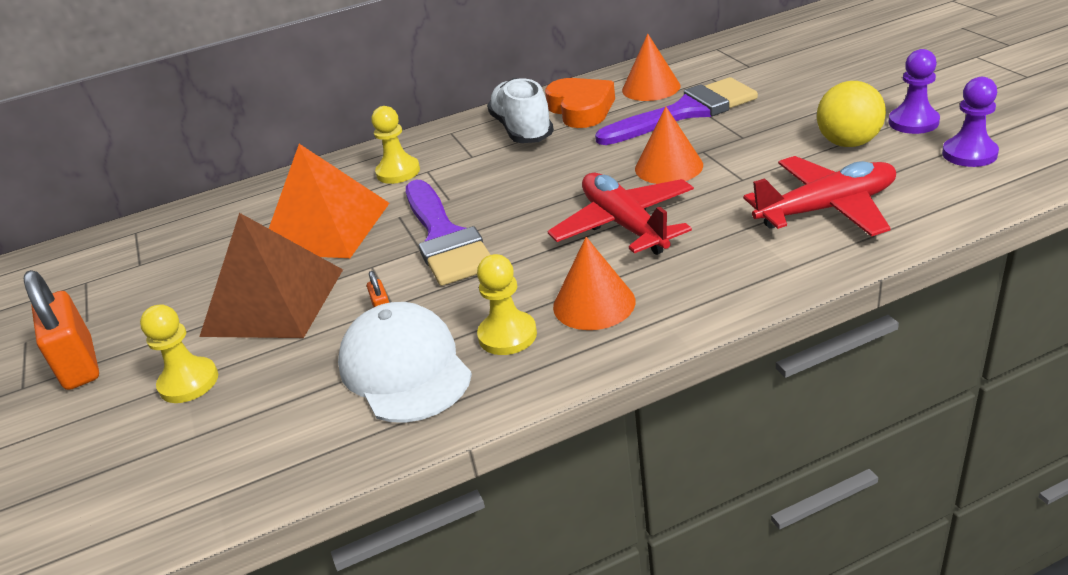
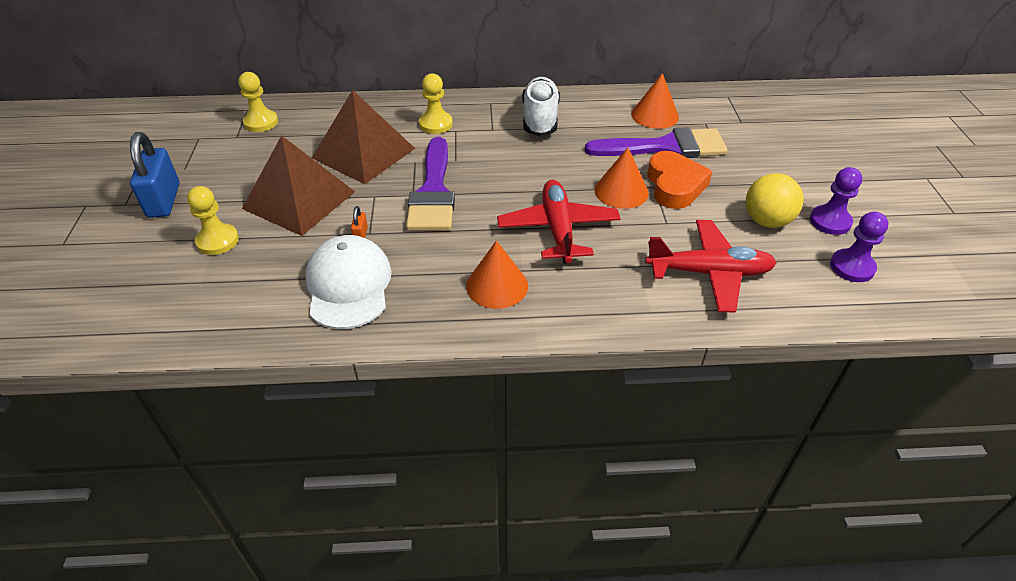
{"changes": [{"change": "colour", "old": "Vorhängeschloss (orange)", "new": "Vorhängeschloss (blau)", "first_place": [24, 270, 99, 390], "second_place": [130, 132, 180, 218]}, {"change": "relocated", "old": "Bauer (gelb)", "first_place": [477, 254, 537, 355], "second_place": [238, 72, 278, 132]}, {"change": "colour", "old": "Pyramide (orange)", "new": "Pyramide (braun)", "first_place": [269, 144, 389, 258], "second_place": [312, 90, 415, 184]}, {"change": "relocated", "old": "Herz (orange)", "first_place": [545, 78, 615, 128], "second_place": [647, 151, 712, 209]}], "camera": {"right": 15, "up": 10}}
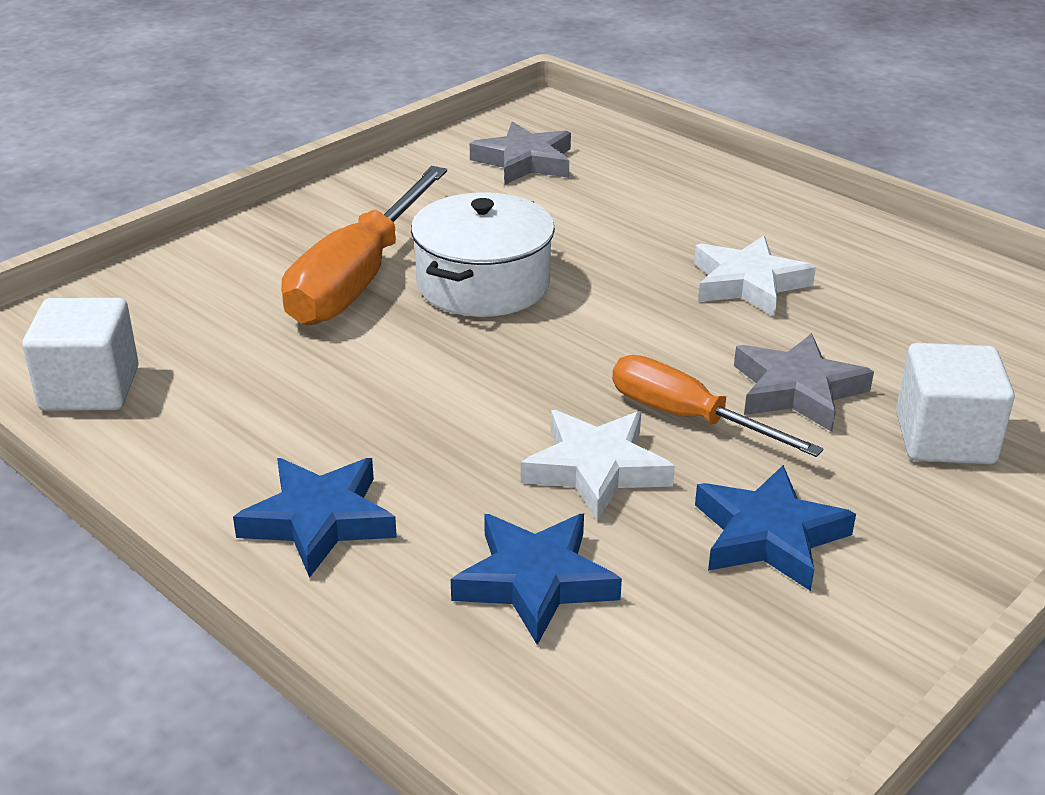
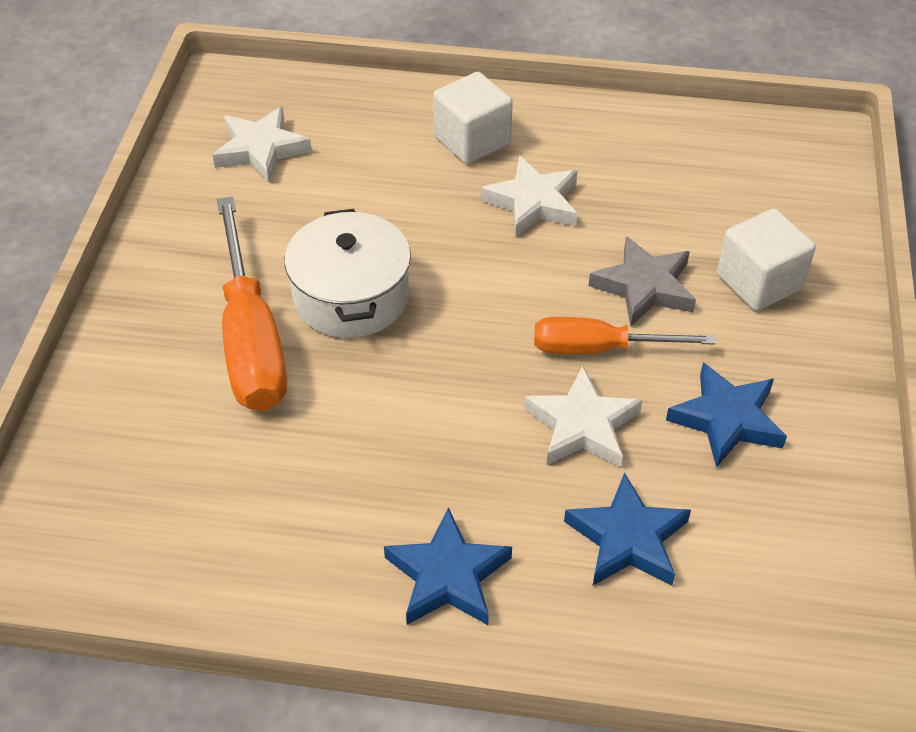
{"changes": [{"change": "colour", "old": "Stern (grau)", "new": "Stern (weiß)", "first_place": [470, 122, 571, 184], "second_place": [213, 106, 312, 183]}, {"change": "relocated", "old": "Kubus (weiß)", "first_place": [22, 298, 139, 411], "second_place": [433, 72, 513, 164]}], "camera": {"right": -35, "up": 15}}
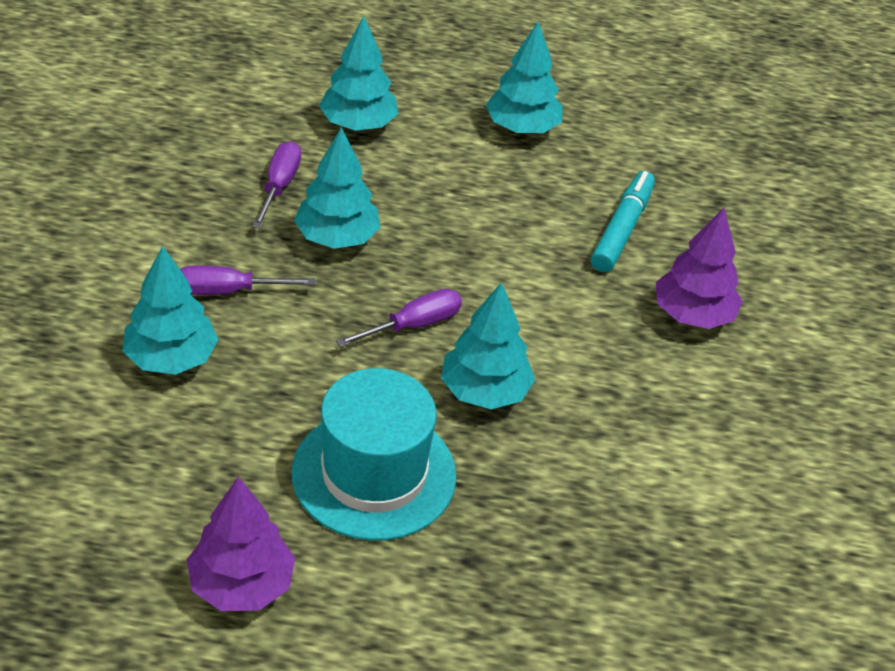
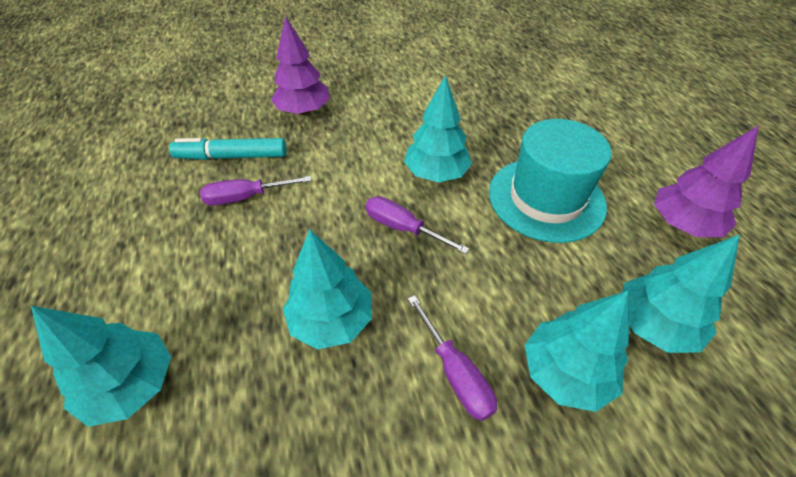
{"changes": [{"change": "relocated", "old": "Schraubenzieher (lila)", "first_place": [252, 141, 301, 229], "second_place": [200, 176, 312, 206]}, {"change": "relocated", "old": "Baum (türkis)", "first_place": [486, 21, 562, 134], "second_place": [622, 234, 740, 353]}], "camera": {"right": -110, "up": 5}}
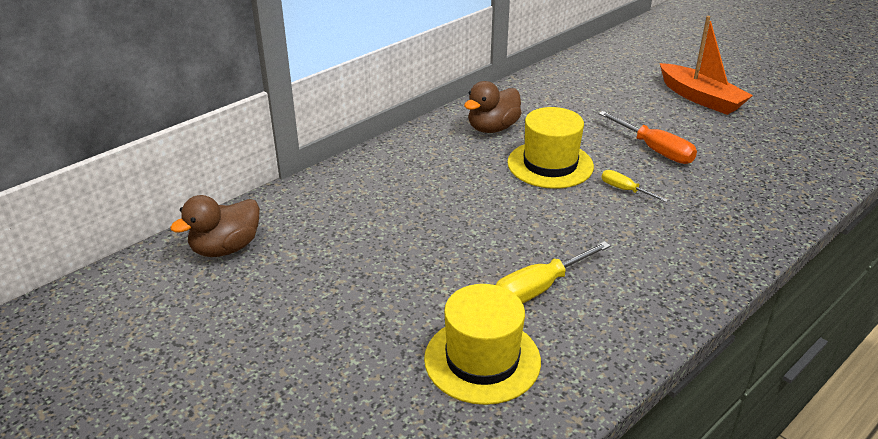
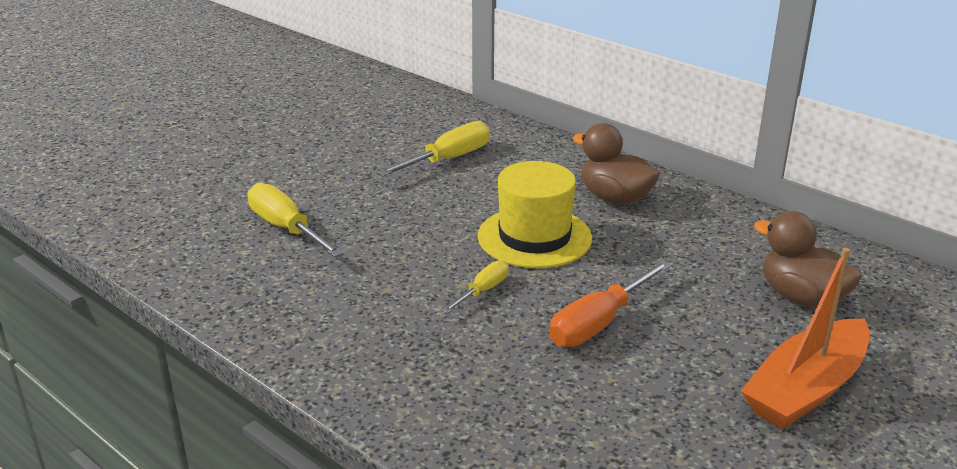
{"changes": [{"change": "appeared", "new": "Schraubenzieher (gelb)", "second_place": [377, 121, 490, 177]}, {"change": "relocated", "old": "Ente (braun)", "first_place": [170, 195, 260, 257], "second_place": [754, 211, 862, 308]}, {"change": "missing", "old": "Hut (gelb)", "first_place": [424, 284, 541, 405]}], "camera": {"right": 85, "up": -5}}
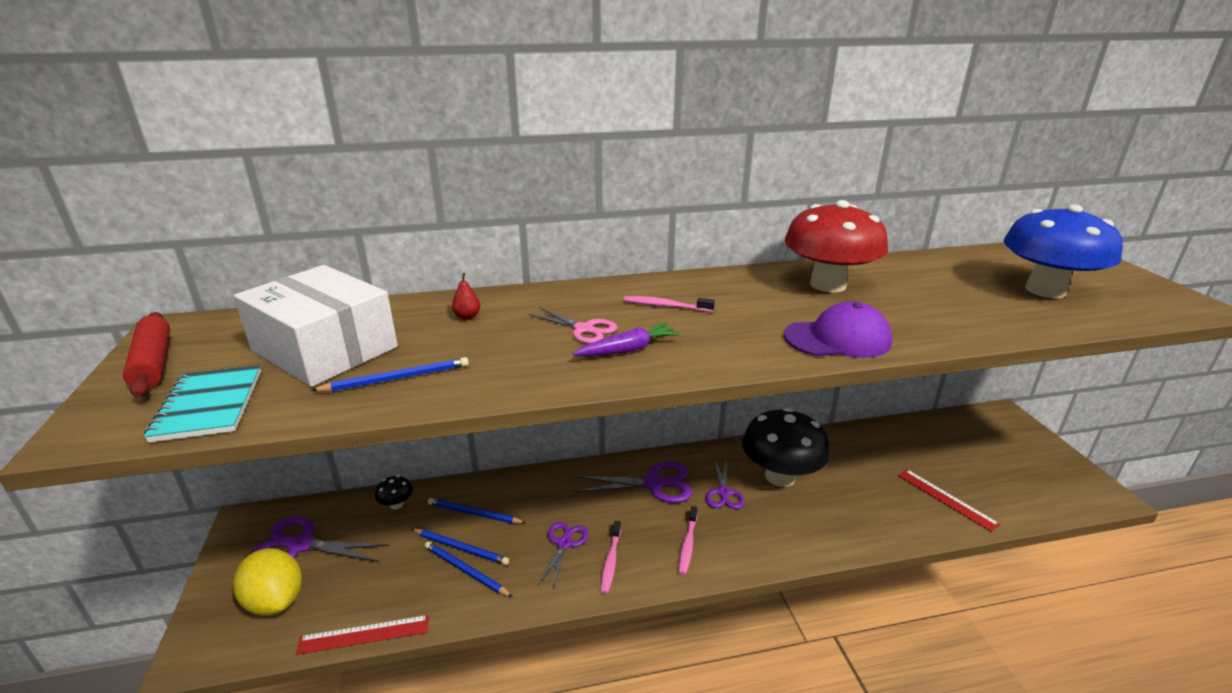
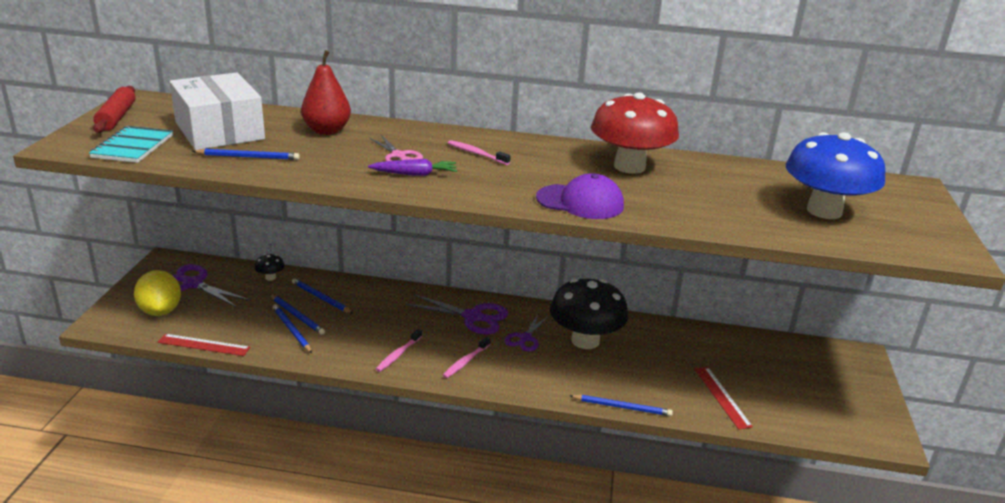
{"changes": [{"change": "size", "old": "Birne (rot)", "first_place": [452, 273, 480, 320], "second_place": [301, 50, 351, 135], "factor": 2.26}, {"change": "appeared", "new": "Bleistift (blau)", "second_place": [570, 395, 673, 416]}, {"change": "missing", "old": "Schere (lila)", "first_place": [538, 522, 589, 589]}], "camera": {"right": 20, "up": 0}}
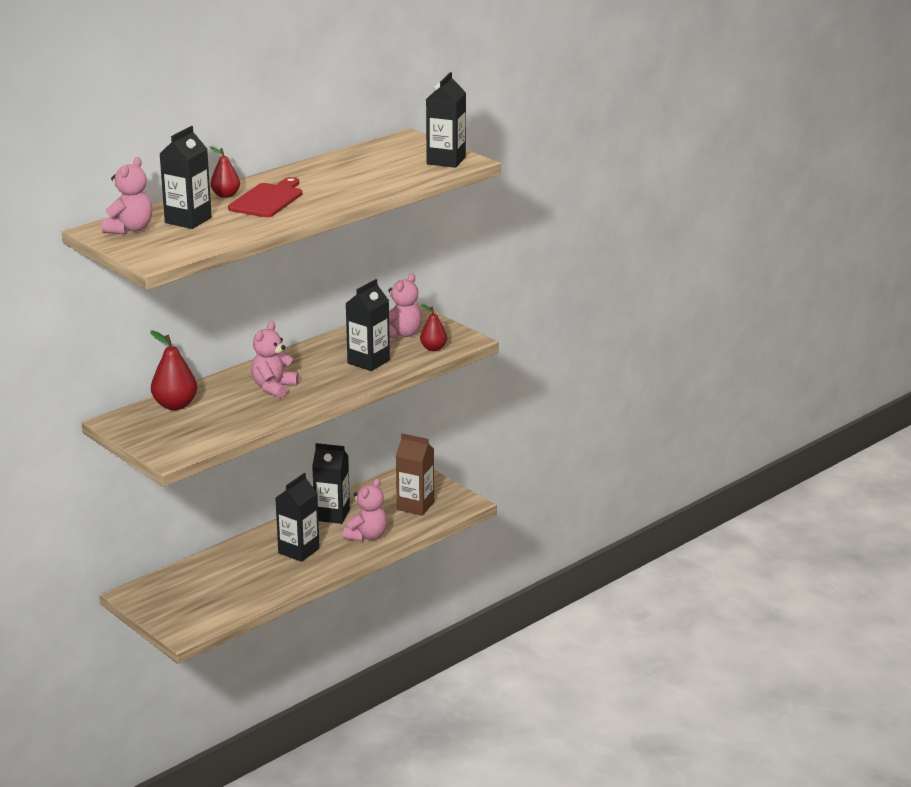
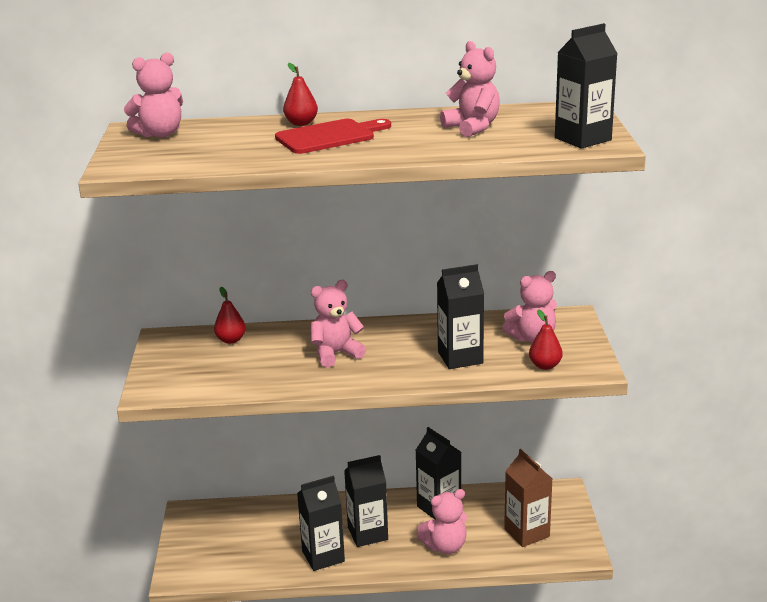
{"changes": [{"change": "size", "old": "Birne (rot)", "first_place": [151, 331, 197, 410], "second_place": [214, 287, 246, 344], "factor": 0.63}, {"change": "relocated", "old": "Getränkekarton (schwarz)", "first_place": [160, 126, 212, 229], "second_place": [297, 476, 345, 571]}, {"change": "appeared", "new": "Teddybär (rosa)", "second_place": [440, 41, 500, 137]}], "camera": {"right": 40, "up": 0}}
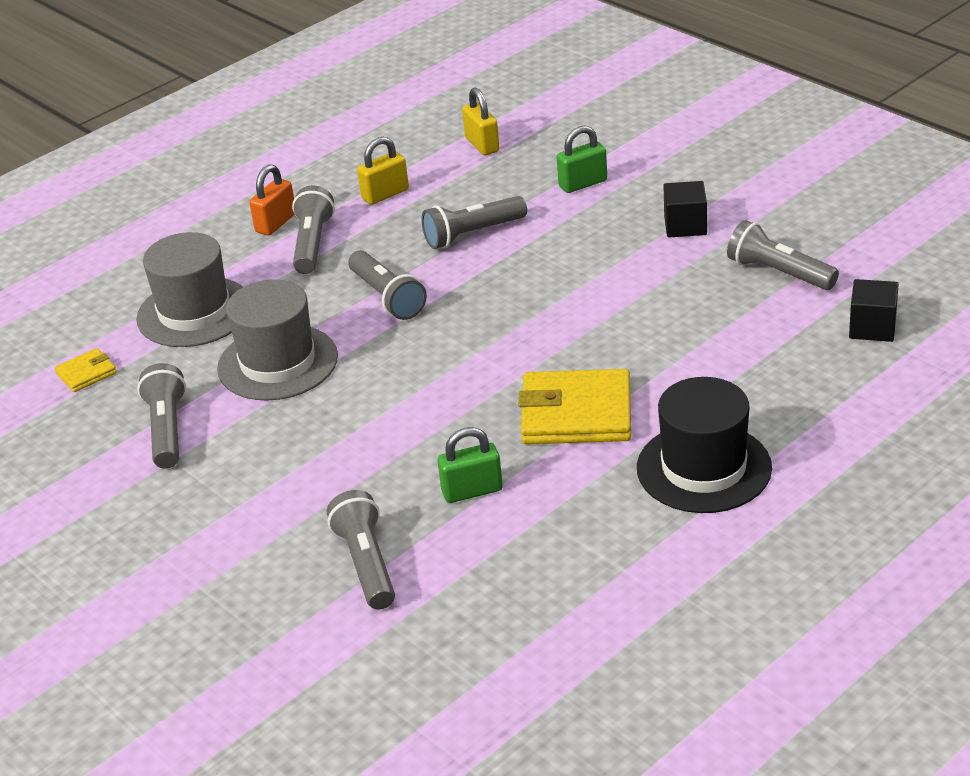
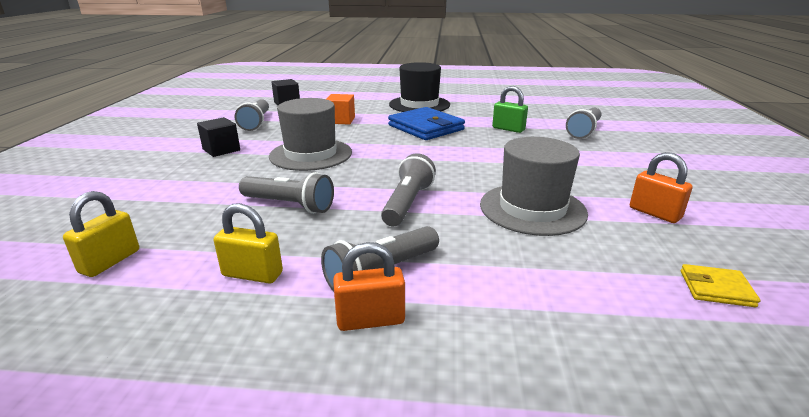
{"changes": [{"change": "relocated", "old": "Hut (grau)", "first_place": [136, 232, 243, 347], "second_place": [269, 98, 352, 171]}, {"change": "appeared", "new": "Kubus (orange)", "second_place": [326, 94, 355, 125]}, {"change": "colour", "old": "Geldbörse (gelb)", "new": "Geldbörse (blau)", "first_place": [518, 369, 631, 444], "second_place": [388, 107, 465, 140]}, {"change": "exchanged", "old": "Taschenlampe (grau)", "new": "Vorhängeschloss (orange)", "first_place": [137, 363, 186, 469], "second_place": [630, 152, 693, 223]}, {"change": "missing", "old": "Vorhängeschloss (grün)", "first_place": [557, 125, 607, 193]}], "camera": {"right": -135, "up": -10}}
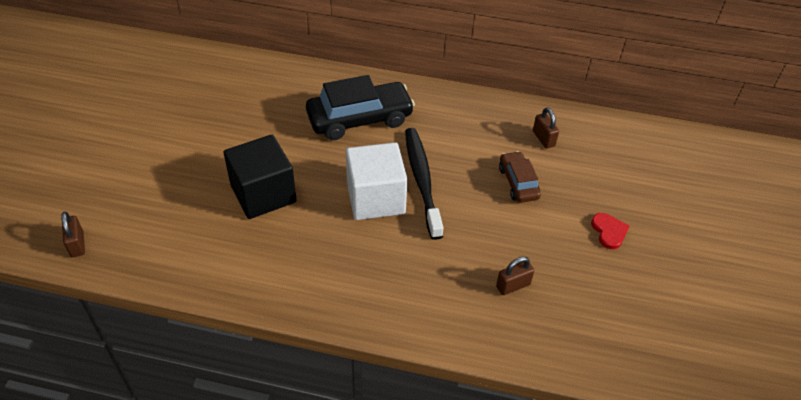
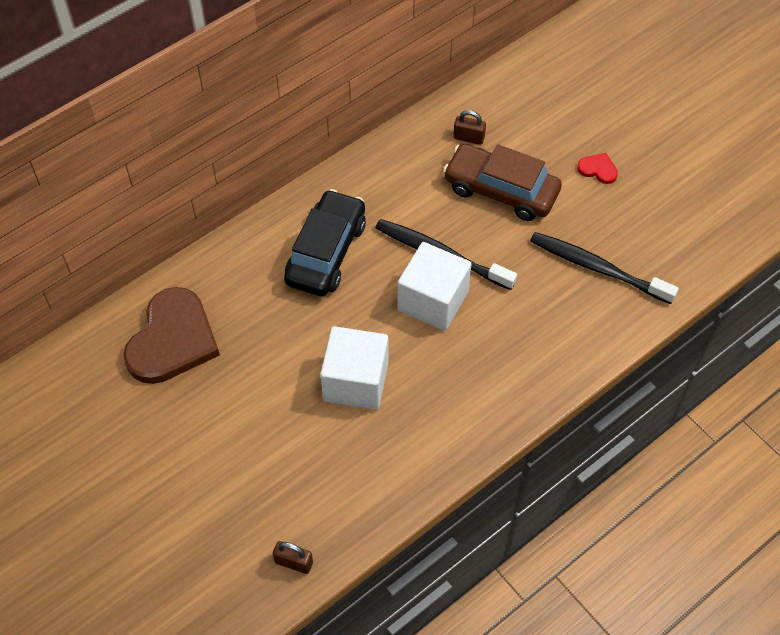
{"changes": [{"change": "appeared", "new": "Herz (braun)", "second_place": [123, 287, 220, 384]}, {"change": "colour", "old": "Kubus (schwarz)", "new": "Kubus (weiß)", "first_place": [224, 135, 297, 219], "second_place": [320, 326, 388, 410]}, {"change": "size", "old": "Auto (braun)", "first_place": [499, 151, 541, 203], "second_place": [443, 144, 562, 221], "factor": 1.79}, {"change": "exchanged", "old": "Vorhängeschloss (braun)", "new": "Zahnbürste (schwarz)", "first_place": [496, 257, 534, 295], "second_place": [530, 232, 679, 304]}], "camera": {"right": -50, "up": 10}}
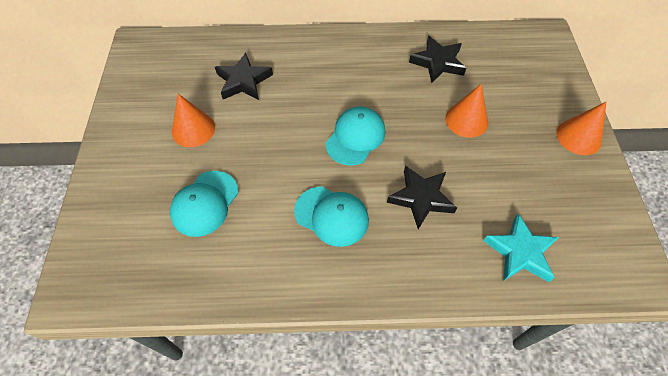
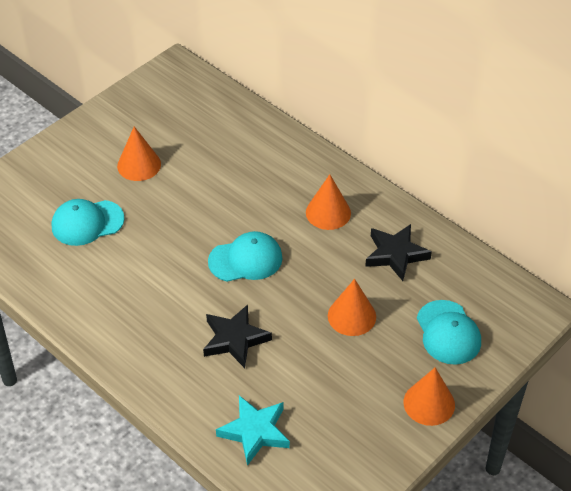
{"changes": [{"change": "appeared", "new": "Kegel (orange)", "second_place": [306, 174, 351, 230]}, {"change": "relocated", "old": "Kappe (türkis)", "first_place": [294, 186, 369, 247], "second_place": [417, 300, 481, 365]}, {"change": "missing", "old": "Stern (schwarz)", "first_place": [215, 52, 273, 100]}], "camera": {"right": 45, "up": -10}}
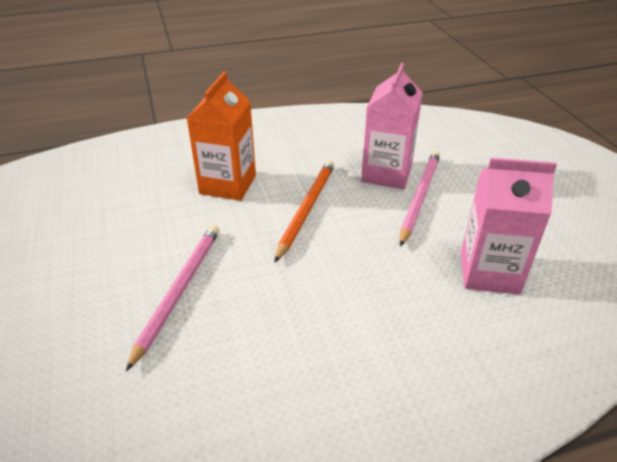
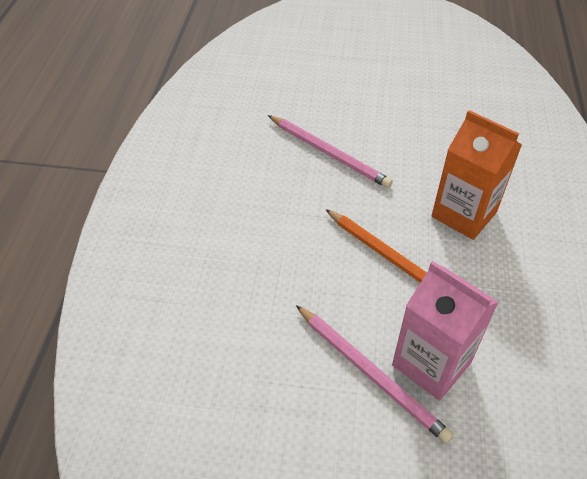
{"changes": [{"change": "missing", "old": "Getränkekarton (rosa)", "first_place": [461, 158, 557, 295]}], "camera": {"right": 115, "up": 10}}
